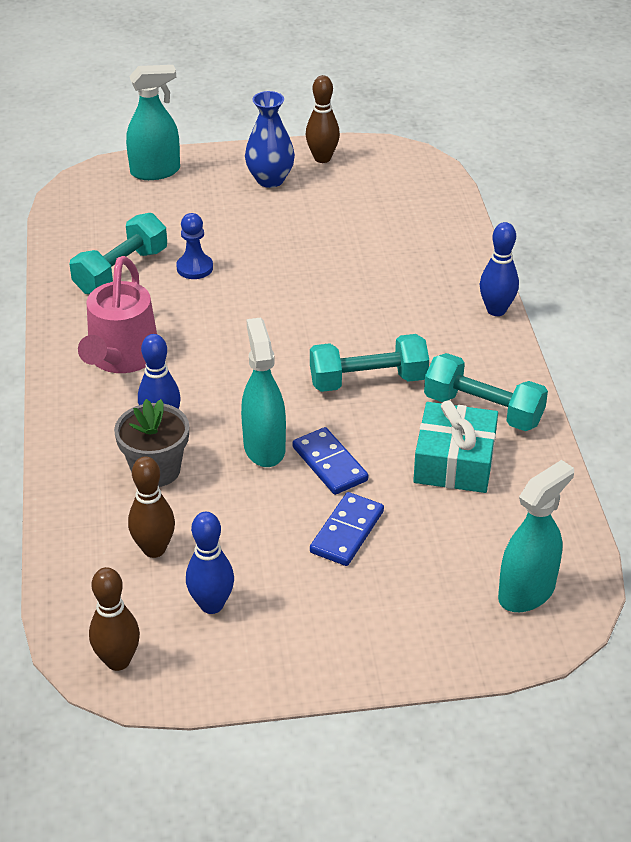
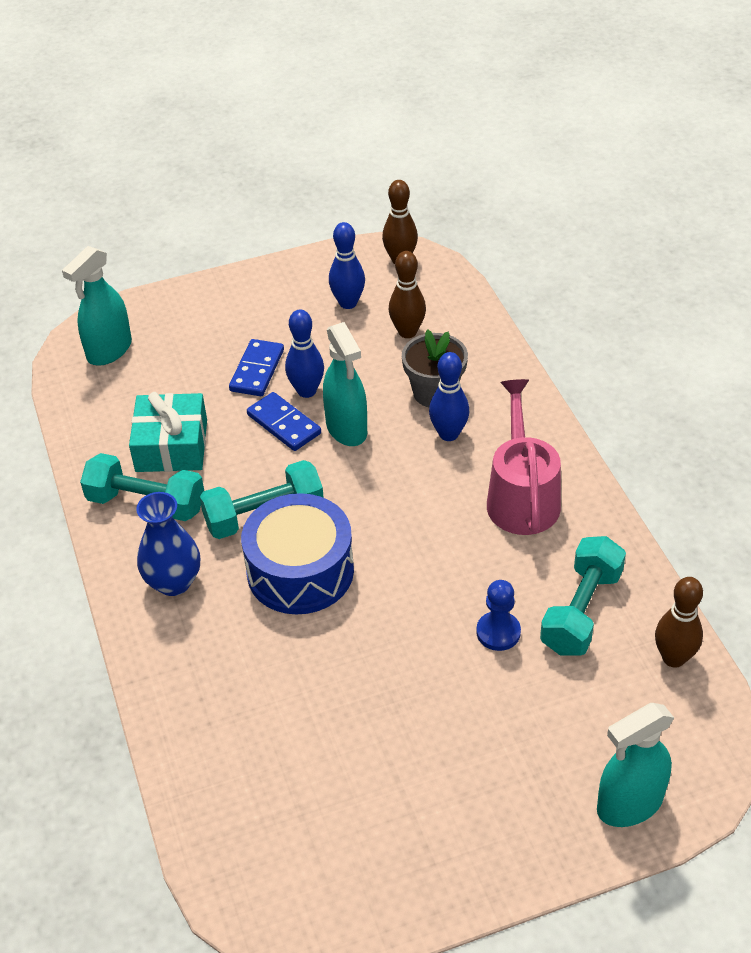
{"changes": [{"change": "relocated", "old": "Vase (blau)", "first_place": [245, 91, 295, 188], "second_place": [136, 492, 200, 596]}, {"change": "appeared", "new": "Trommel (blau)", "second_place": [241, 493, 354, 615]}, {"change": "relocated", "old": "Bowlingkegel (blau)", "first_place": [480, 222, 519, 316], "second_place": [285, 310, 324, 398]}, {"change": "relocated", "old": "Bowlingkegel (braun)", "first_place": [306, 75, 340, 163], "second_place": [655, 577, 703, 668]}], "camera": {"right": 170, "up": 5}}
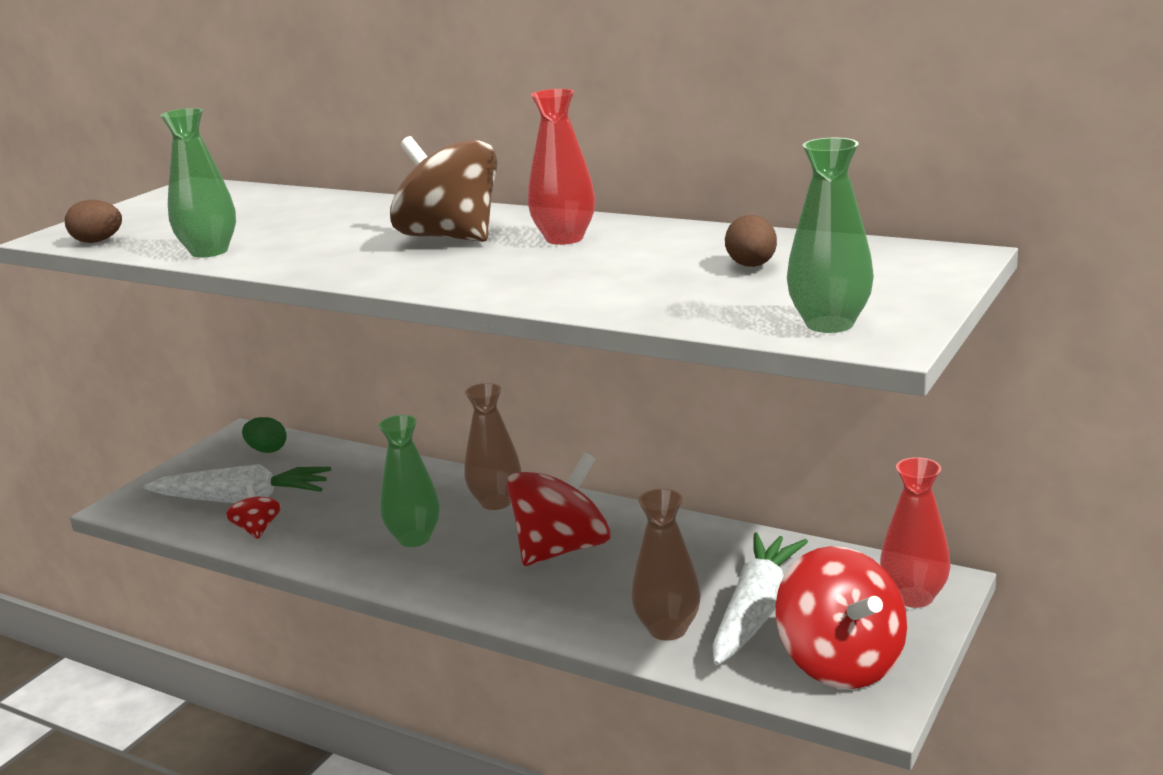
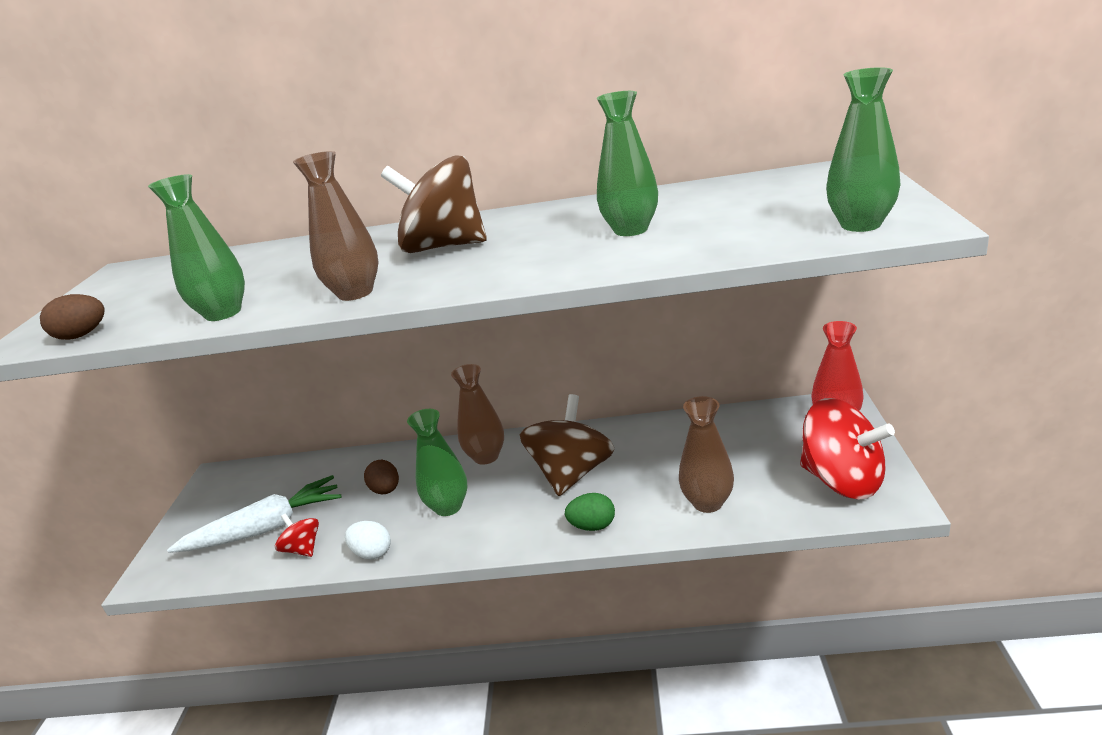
{"changes": [{"change": "appeared", "new": "Vase (braun)", "second_place": [293, 151, 379, 301]}, {"change": "appeared", "new": "Ei (weiß)", "second_place": [345, 521, 391, 559]}, {"change": "relocated", "old": "Ei (braun)", "first_place": [725, 215, 777, 267], "second_place": [364, 460, 399, 494]}, {"change": "colour", "old": "Kreisel (rot)", "new": "Kreisel (braun)", "first_place": [507, 452, 611, 566], "second_place": [520, 394, 614, 496]}, {"change": "relocated", "old": "Ei (grün)", "first_place": [242, 417, 287, 453], "second_place": [565, 493, 615, 531]}, {"change": "appeared", "new": "Vase (grün)", "second_place": [597, 91, 658, 236]}, {"change": "missing", "old": "Vase (rot)", "first_place": [528, 89, 595, 245]}, {"change": "missing", "old": "Karotte (weiß)", "first_place": [712, 533, 808, 665]}], "camera": {"right": -25, "up": 5}}
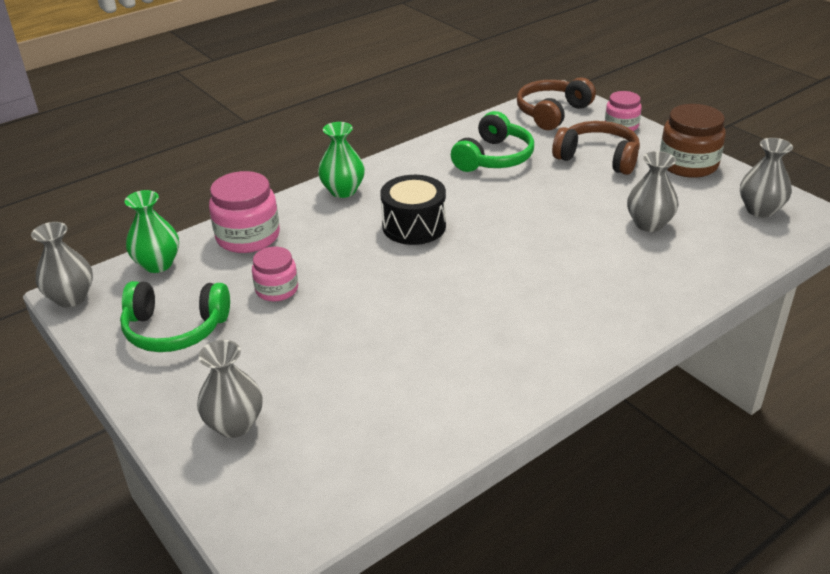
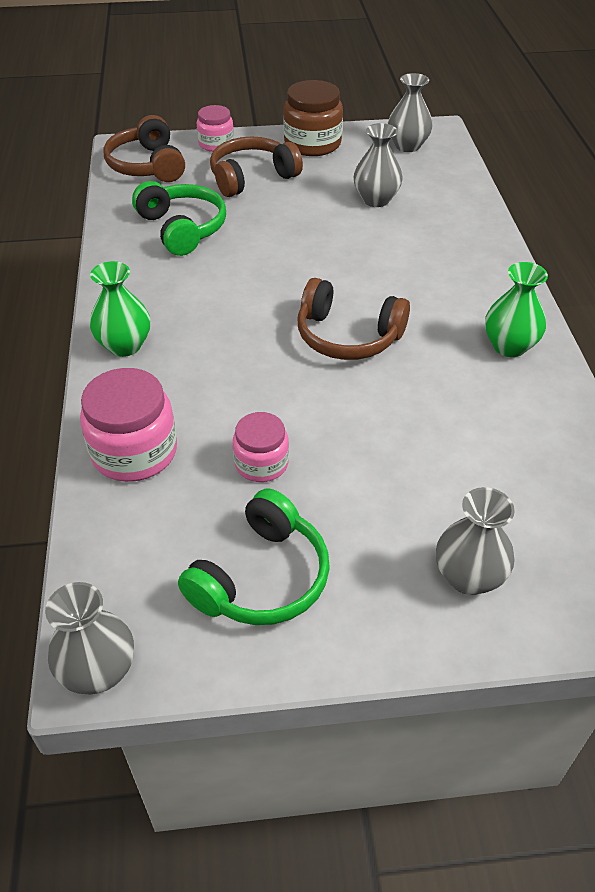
{"changes": [{"change": "appeared", "new": "Kopfhörer (braun)", "second_place": [298, 278, 410, 360]}, {"change": "relocated", "old": "Vase (grün)", "first_place": [125, 190, 179, 273], "second_place": [485, 262, 548, 357]}, {"change": "missing", "old": "Trommel (schwarz)", "first_place": [380, 175, 446, 245]}], "camera": {"right": -60, "up": 10}}
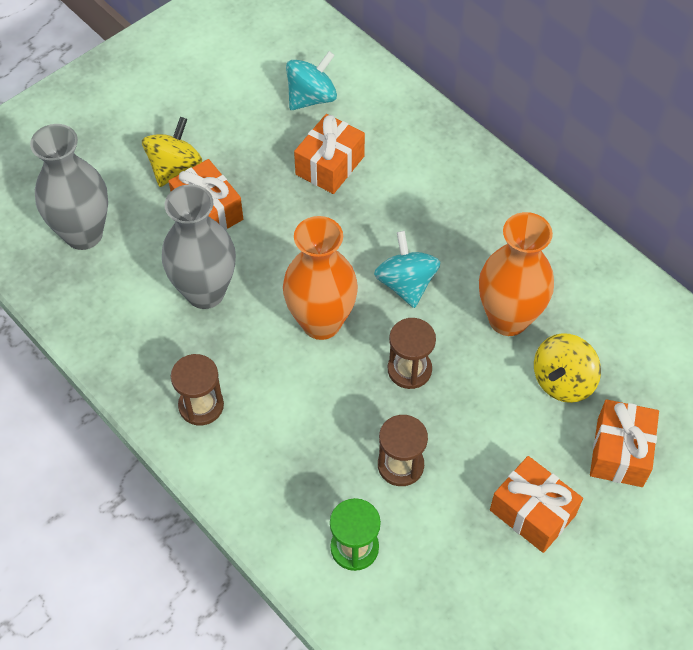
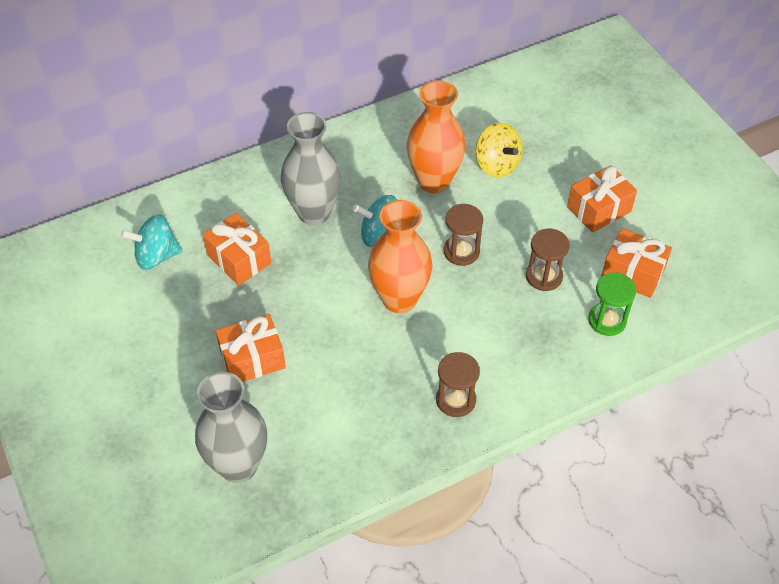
{"changes": [{"change": "spun", "old": "Kreisel (türkis)", "first_place": [286, 51, 337, 110], "second_place": [121, 214, 182, 270], "degrees": -75}, {"change": "relocated", "old": "Vase (grau)", "first_place": [162, 184, 236, 309], "second_place": [281, 112, 341, 225]}, {"change": "relocated", "old": "Geschenk (orange)", "first_place": [590, 399, 659, 487], "second_place": [601, 228, 672, 298]}, {"change": "missing", "old": "Kreisel (gelb)", "first_place": [142, 117, 202, 187]}], "camera": {"right": -75, "up": -5}}
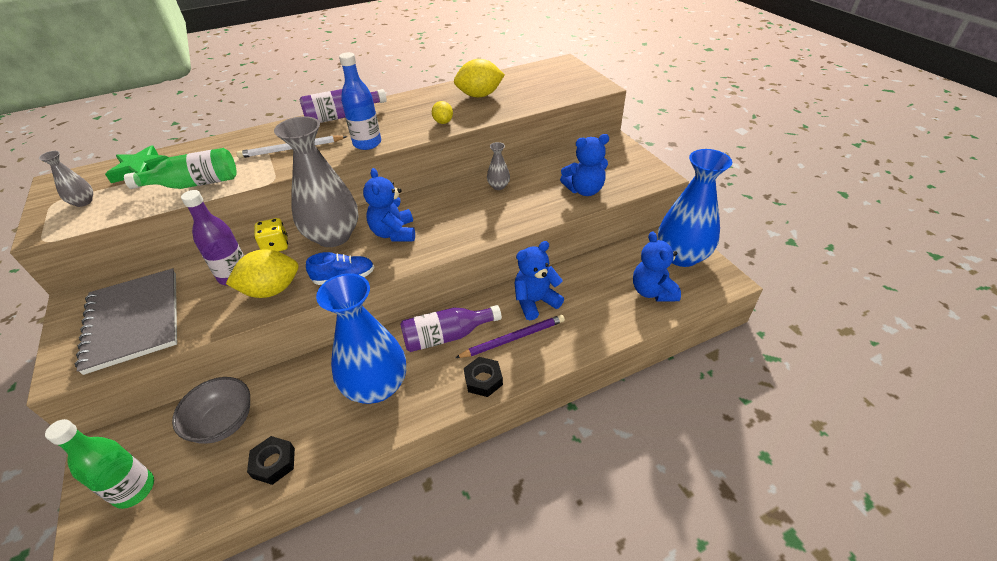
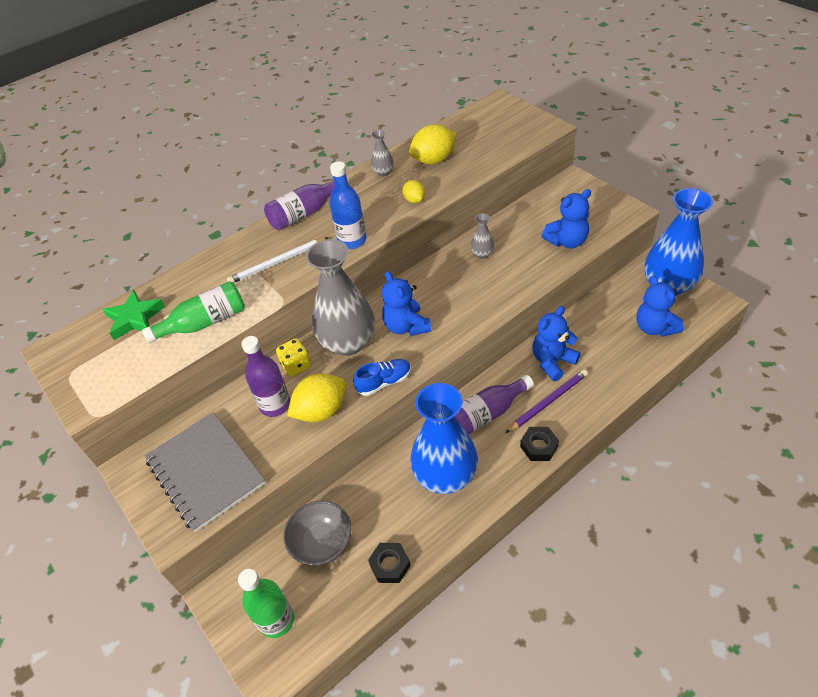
{"changes": [{"change": "relocated", "old": "Vase (grau)", "first_place": [39, 151, 93, 207], "second_place": [371, 130, 394, 176]}], "camera": {"right": -10, "up": 5}}
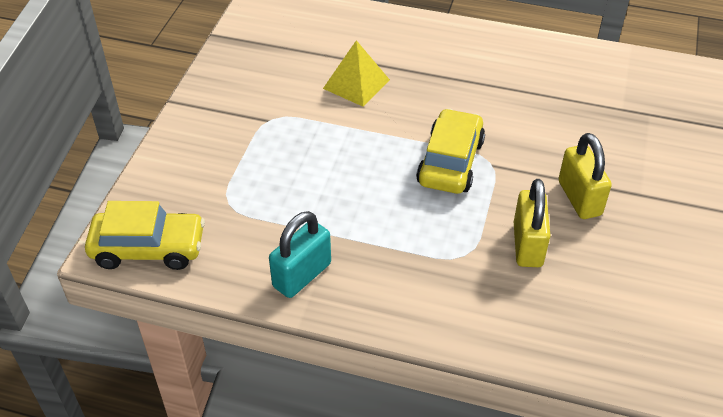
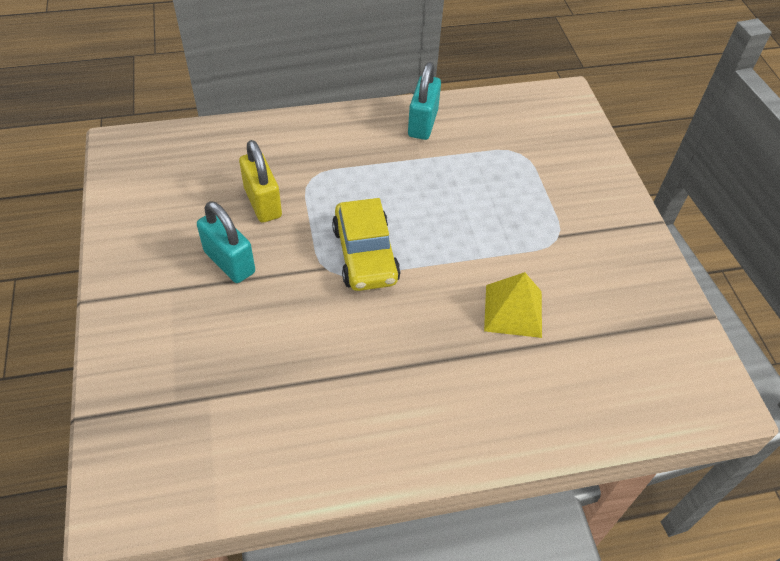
{"changes": [{"change": "colour", "old": "Vorhängeschloss (gelb)", "new": "Vorhängeschloss (türkis)", "first_place": [559, 133, 612, 219], "second_place": [197, 201, 255, 283]}, {"change": "missing", "old": "Auto (gelb)", "first_place": [85, 201, 205, 270]}], "camera": {"right": 150, "up": 5}}
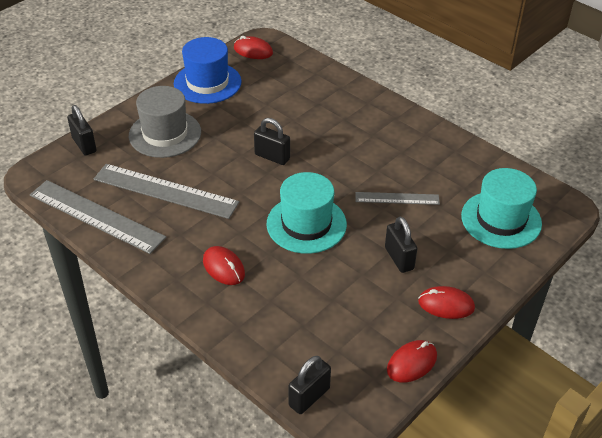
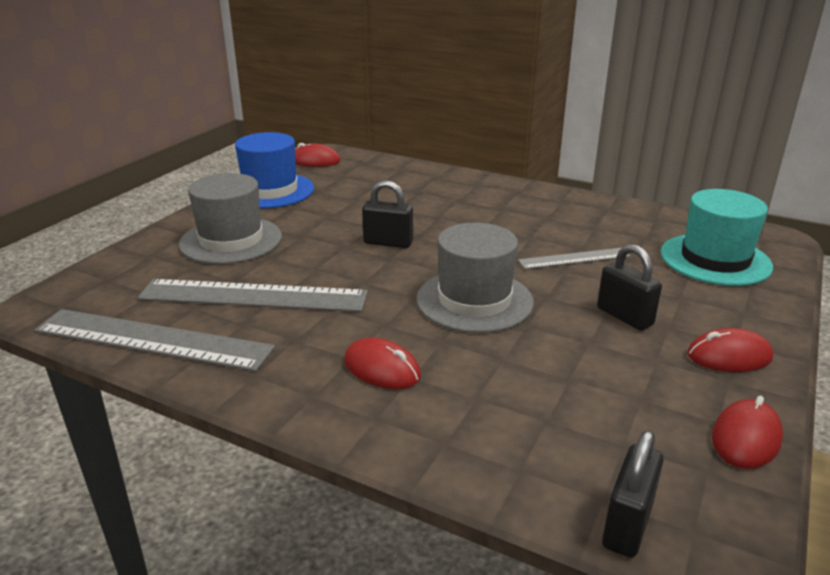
{"changes": [{"change": "colour", "old": "Hut (türkis)", "new": "Hut (grau)", "first_place": [267, 172, 347, 254], "second_place": [416, 223, 534, 333]}, {"change": "missing", "old": "Vorhängeschloss (schwarz)", "first_place": [67, 105, 97, 156]}], "camera": {"right": -15, "up": -15}}
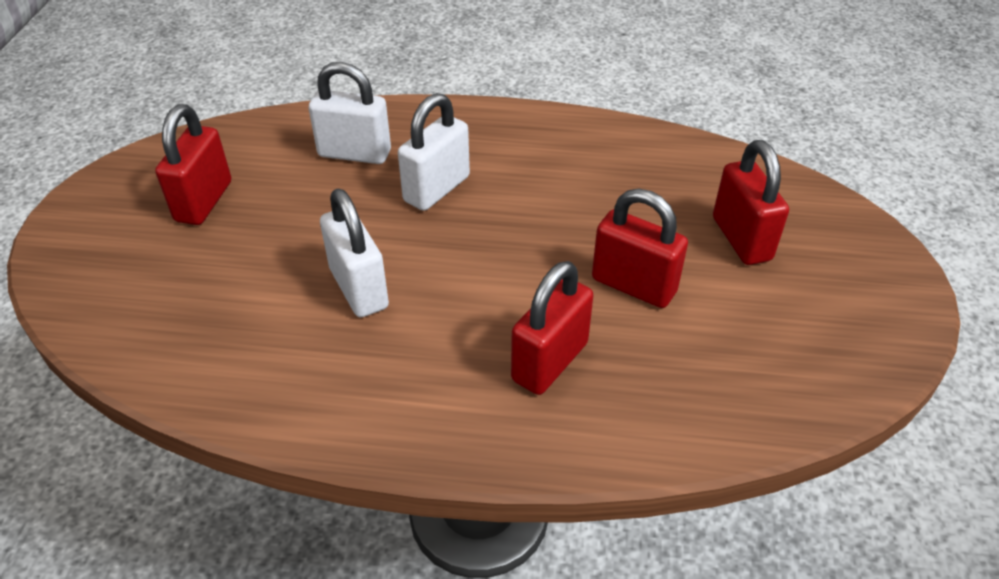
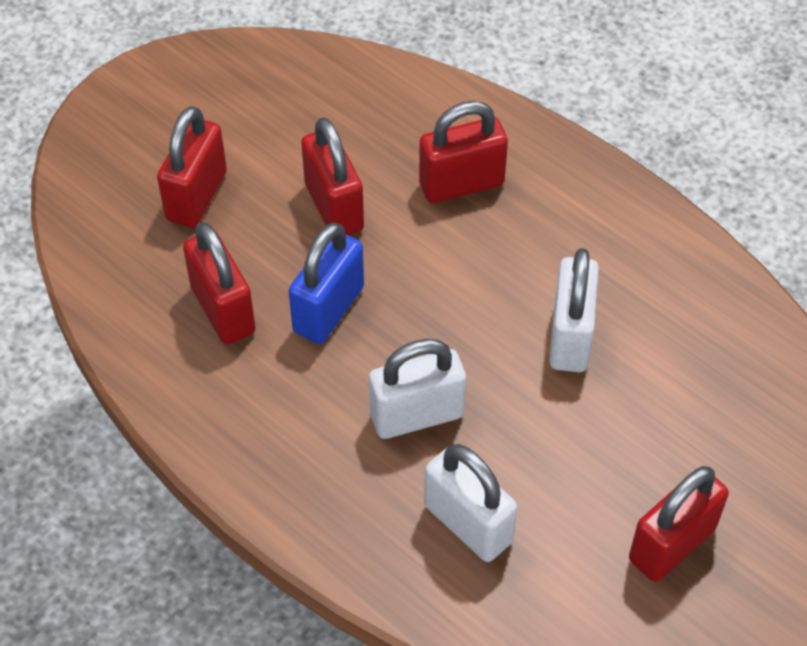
{"changes": [{"change": "appeared", "new": "Vorhängeschloss (rot)", "second_place": [183, 222, 256, 344]}, {"change": "appeared", "new": "Vorhängeschloss (blau)", "second_place": [289, 222, 364, 344]}], "camera": {"right": -145, "up": 10}}
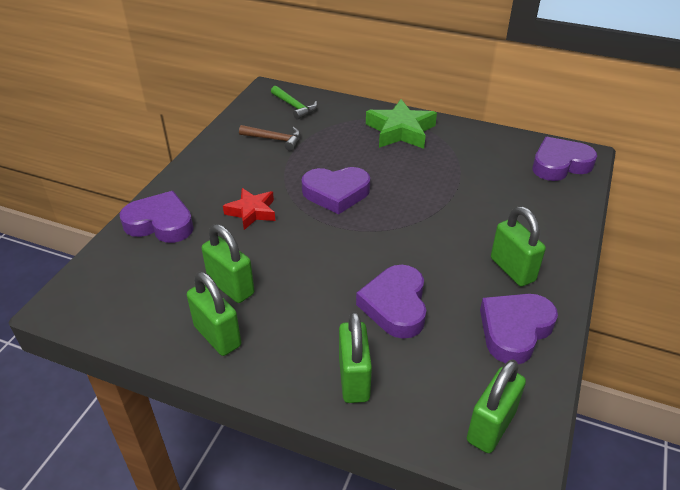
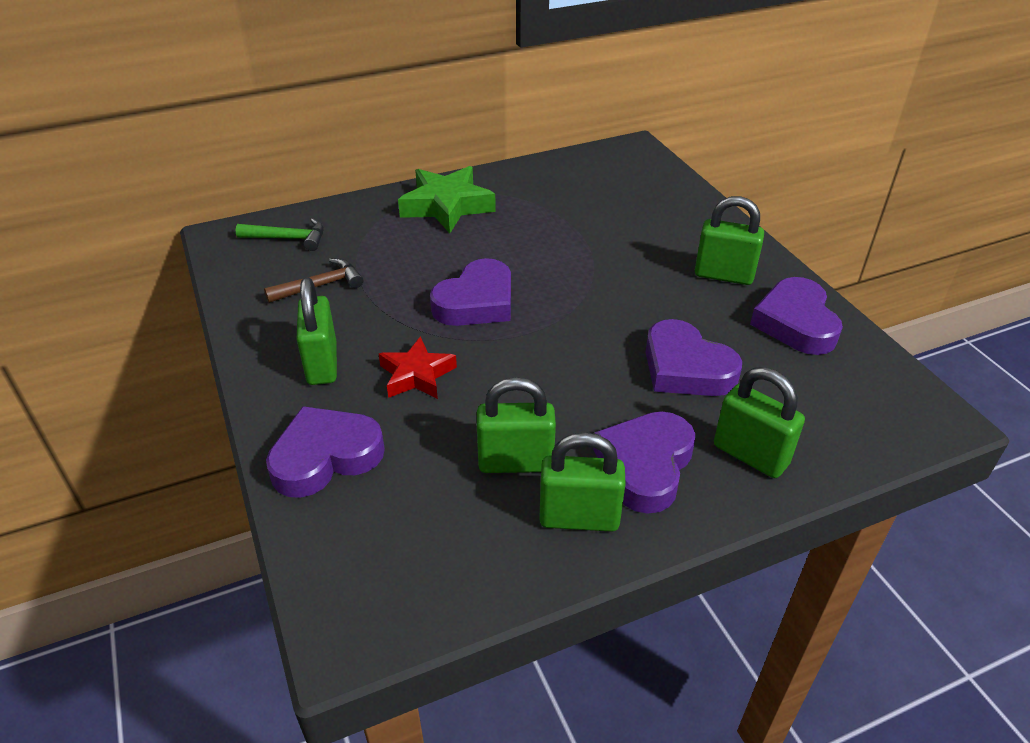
{"changes": [{"change": "relocated", "old": "Vorhängeschloss (grün)", "first_place": [467, 360, 526, 453], "second_place": [297, 277, 337, 385]}, {"change": "relocated", "old": "Herz (lila)", "first_place": [533, 137, 597, 181], "second_place": [593, 411, 695, 514]}], "camera": {"right": -45, "up": 0}}
